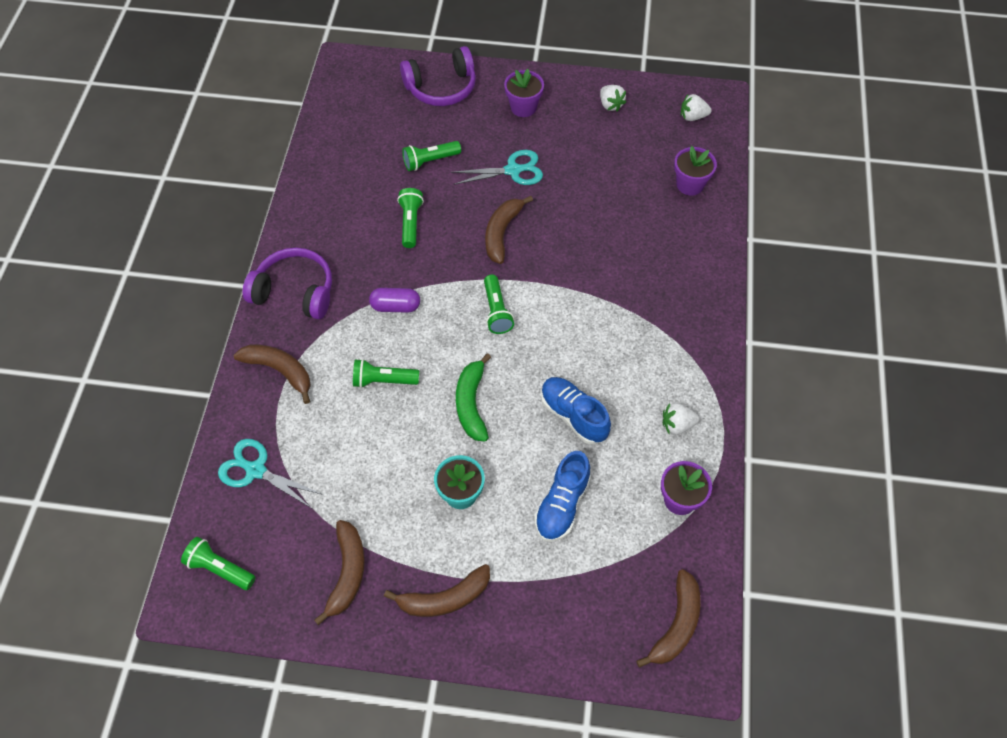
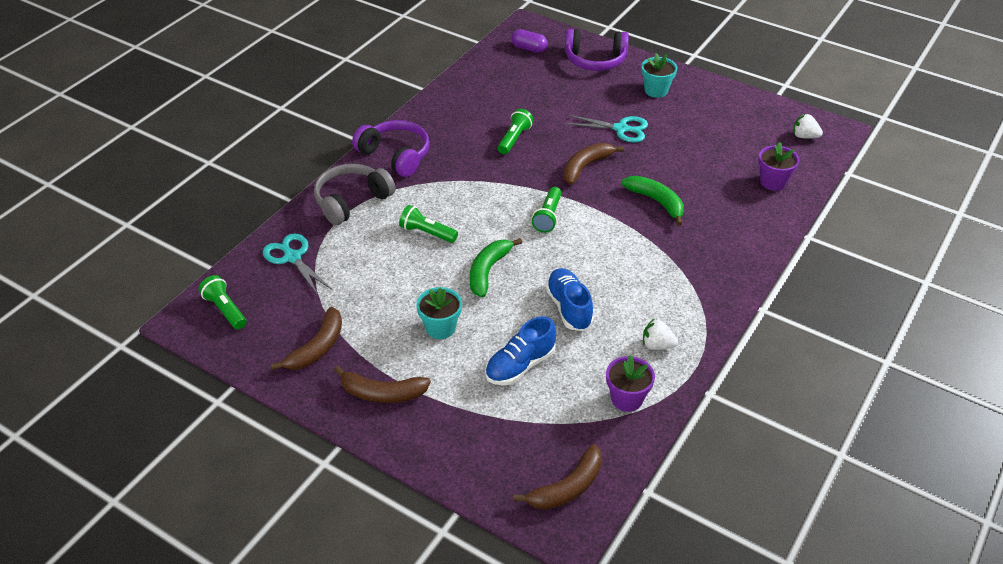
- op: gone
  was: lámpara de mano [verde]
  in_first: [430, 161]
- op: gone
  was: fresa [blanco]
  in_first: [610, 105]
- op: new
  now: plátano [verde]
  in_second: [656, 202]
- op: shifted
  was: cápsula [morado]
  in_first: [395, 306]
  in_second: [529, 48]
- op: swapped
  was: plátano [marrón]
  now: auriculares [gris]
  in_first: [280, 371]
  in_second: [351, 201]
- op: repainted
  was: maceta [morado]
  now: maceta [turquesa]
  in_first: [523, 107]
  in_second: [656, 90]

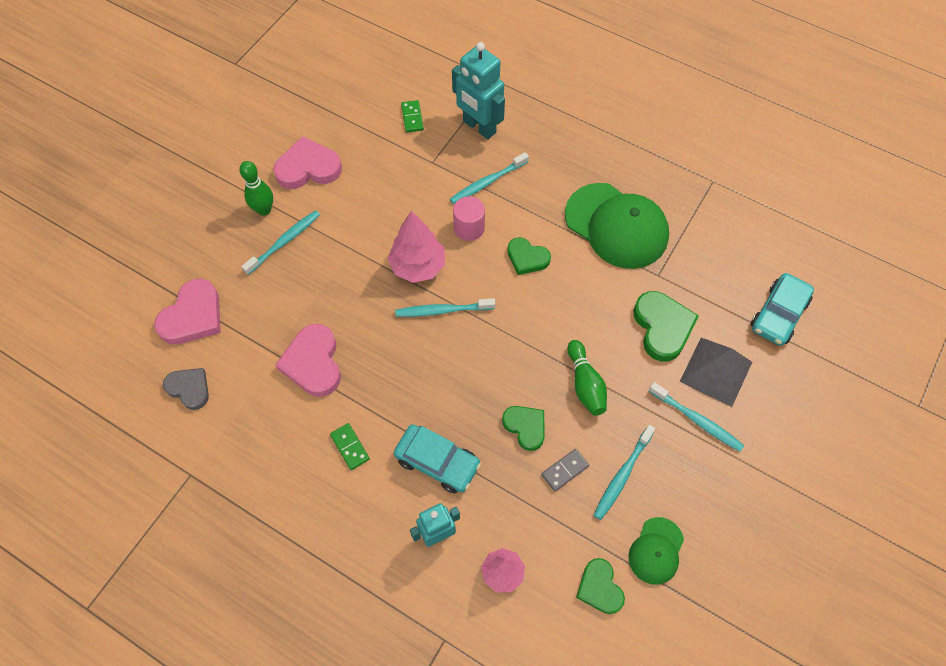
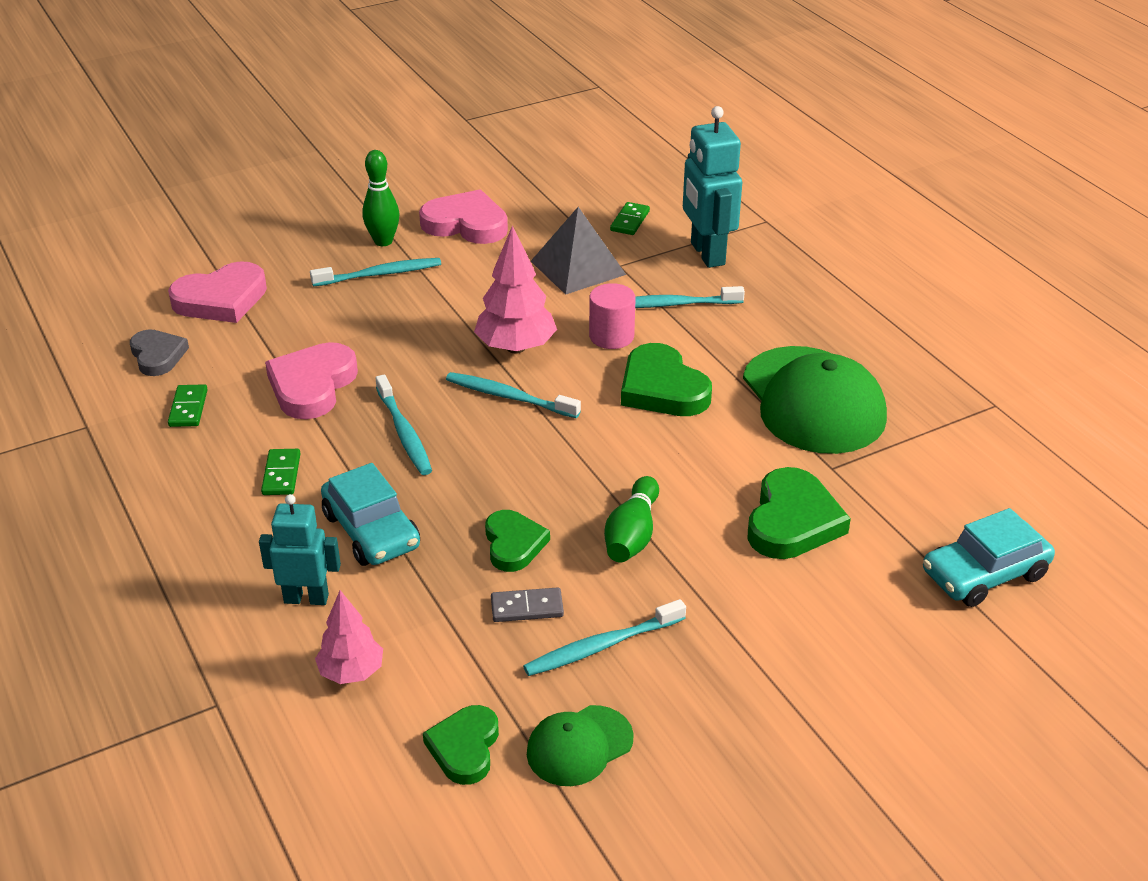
- op: new
  now: ficha de dominó [verde]
  in_second: [188, 408]
- op: shifted
  was: cepillo de dientes [turquesa]
  in_first: [697, 420]
  in_second: [404, 433]
- op: shifted
  was: pirámide [gris]
  in_first: [716, 371]
  in_second: [578, 267]
- op: scaled
  was: corazón [verde]
  in_first: [527, 258]
  in_second: [662, 388]
  ratio: 1.55

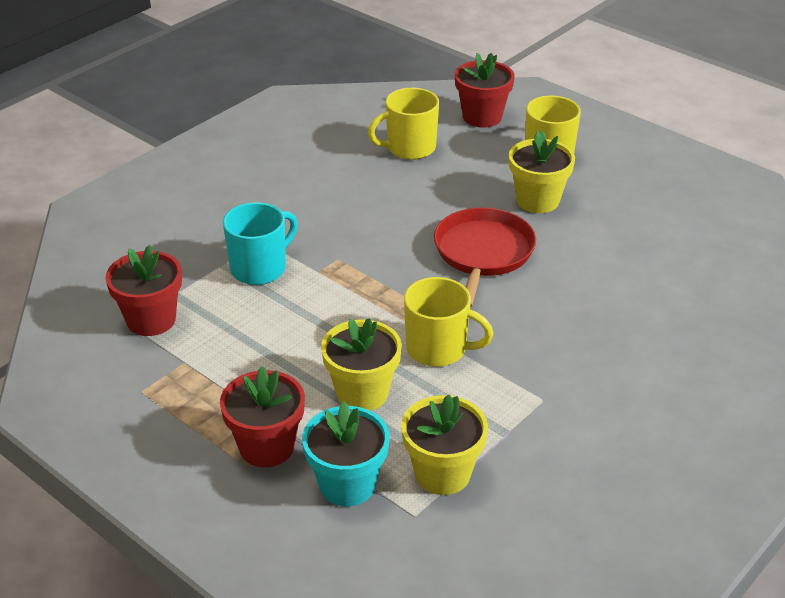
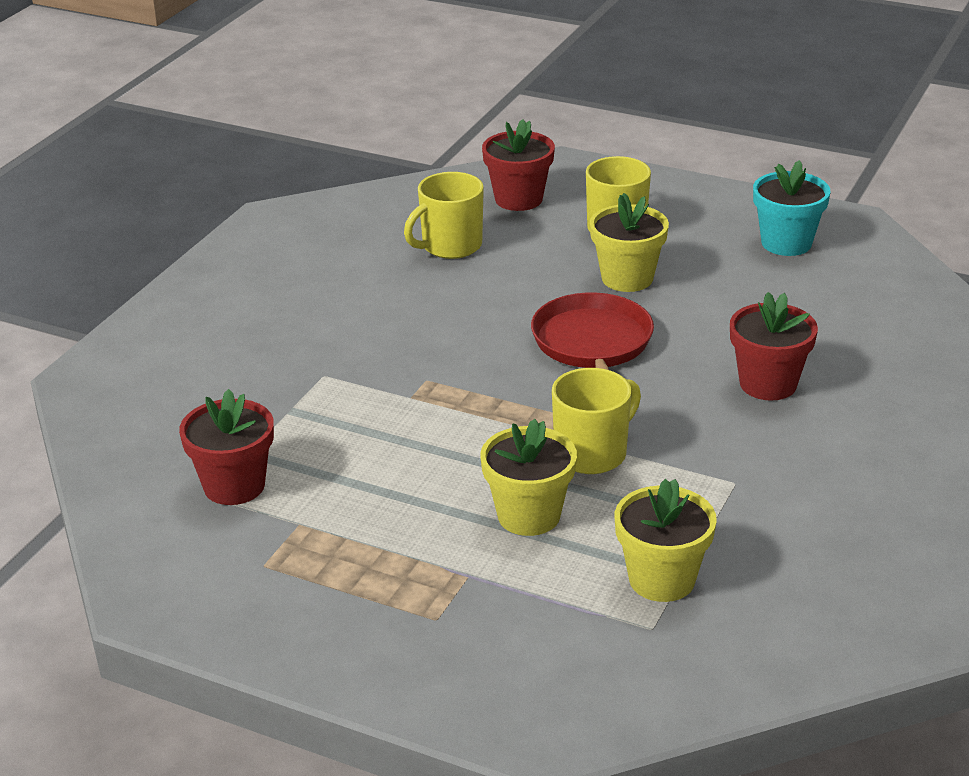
- op: gone
  was: taza [turquesa]
  in_first: [260, 268]
- op: shifted
  was: maceta [rojo]
  in_first: [267, 447]
  in_second: [768, 384]
- op: shifted
  was: maceta [turquesa]
  in_first: [347, 485]
  in_second: [786, 243]
- op: rotated
  was: taza [amarillo]
  in_first: [438, 349]
  in_second: [592, 453]
  clockwise: -45

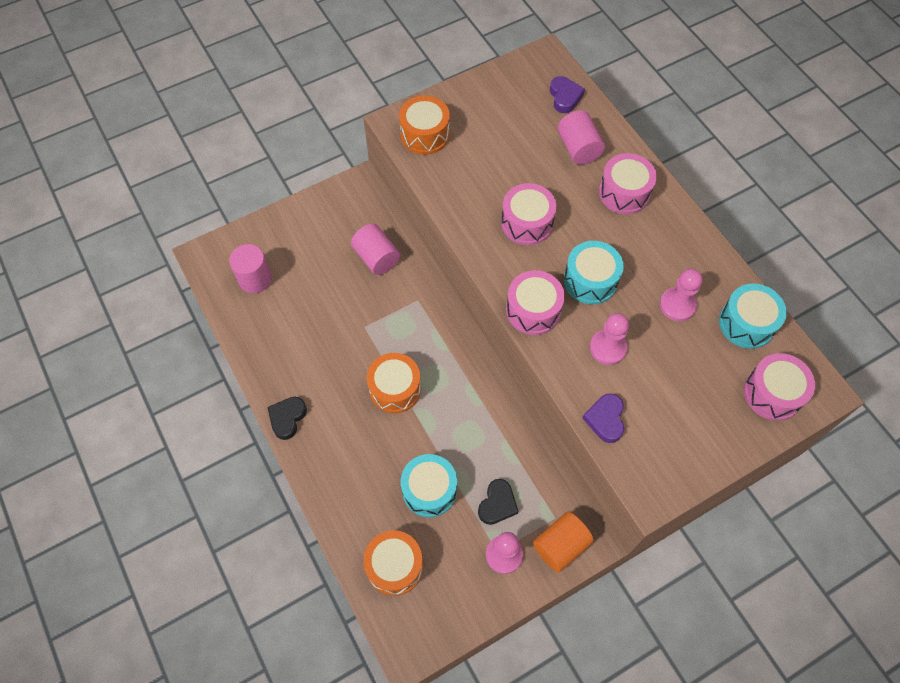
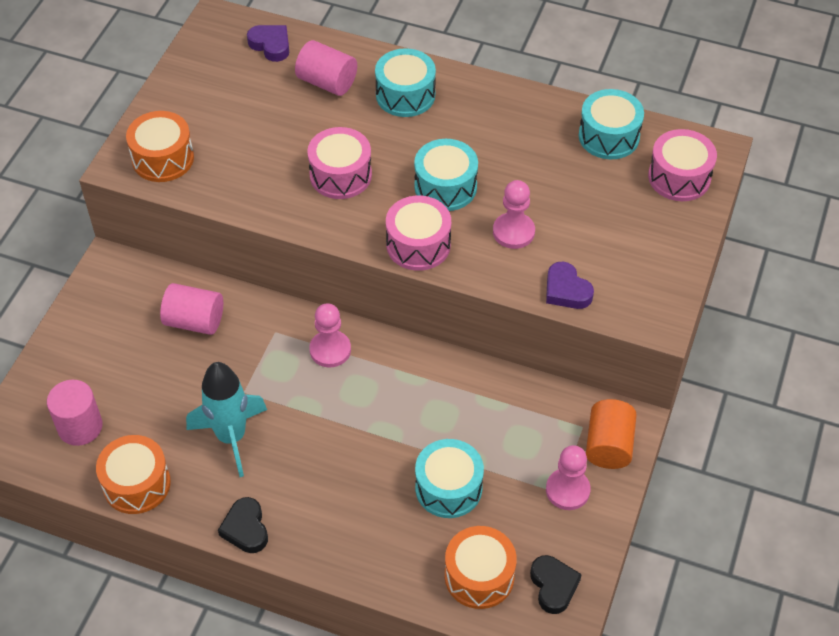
- op: new
  now: cohete [turquesa]
  in_second: [231, 437]
- op: shifted
  was: tambor [naranja]
  in_first: [395, 389]
  in_second: [136, 484]
- op: shifted
  was: corazón [negro]
  in_first: [497, 504]
  in_second: [553, 586]
- op: shifted
  was: peón [rosa]
  in_first: [677, 305]
  in_second: [330, 350]
- op: repainted
  was: tambor [rosa]
  now: tambor [turquesa]
  in_first: [624, 192]
  in_second: [405, 95]

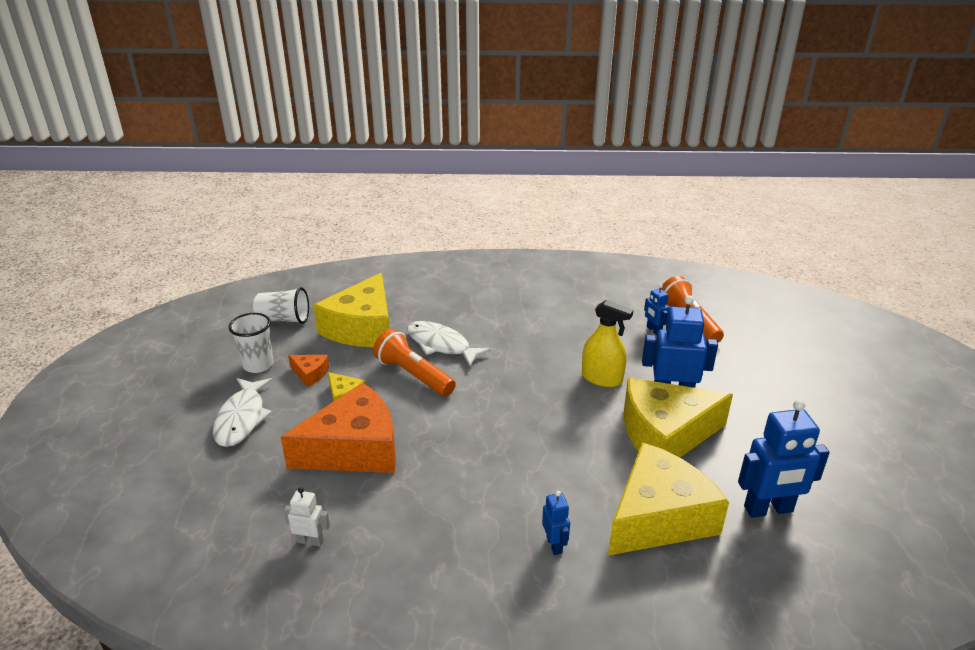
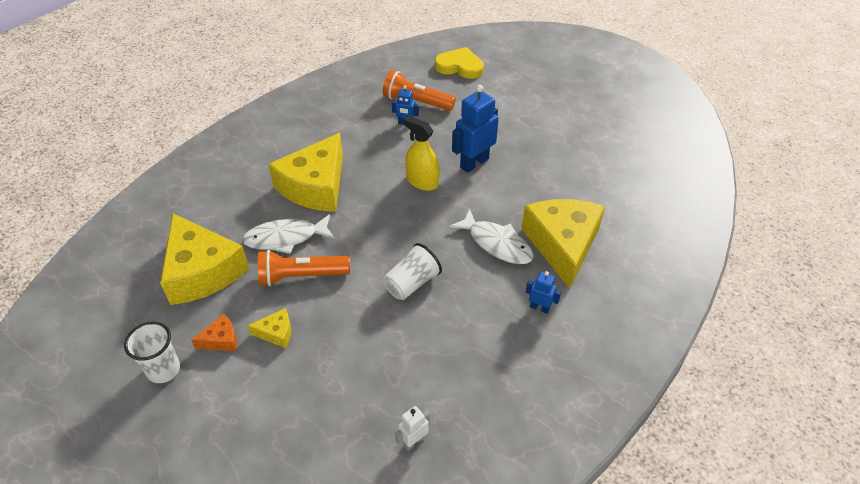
- op: gone
  was: queso [naranja]
  in_first: [354, 448]
- op: gone
  was: robot [azul]
  in_first: [768, 509]
- op: new
  now: corazón [amarillo]
  in_second: [460, 66]
- op: shifted
  was: pez [blanco]
  in_first: [242, 418]
  in_second: [496, 243]
- op: shifted
  was: vaso [blanco]
  in_first: [284, 319]
  in_second: [411, 283]
- op: shifted
  was: queso [amarillo]
  in_first: [665, 434]
  in_second: [315, 186]
- op: rotated
  was: pulverizador [amarillo]
  in_first: [602, 378]
  in_second: [422, 181]
  clockwise: -120

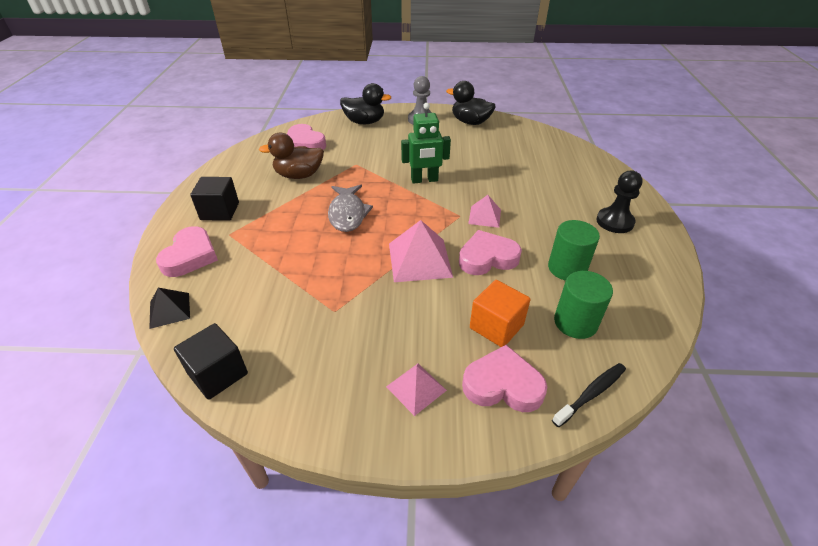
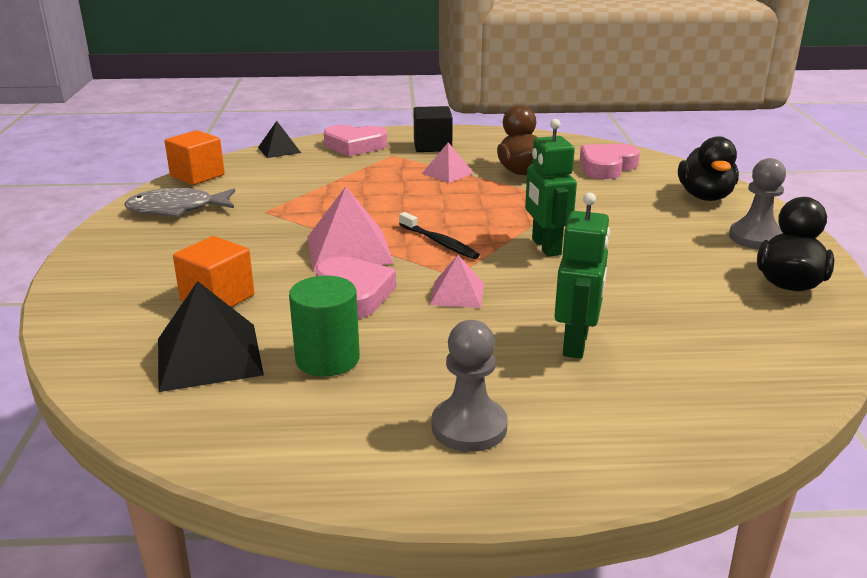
- op: gone
  was: corazón [rosa]
  in_first: [502, 385]
- op: new
  now: robot [verde]
  in_second: [576, 344]
- op: shifted
  was: pez [gris]
  in_first: [347, 214]
  in_second: [177, 209]
- op: shifted
  was: pirámide [rosa]
  in_first: [416, 388]
  in_second: [447, 173]
- op: shifted
  was: cepillo de dientes [negro]
  in_first: [591, 393]
  in_second: [439, 242]
- op: swapped
  was: cilindro [verde]
  now: pirámide [negro]
  in_first: [575, 322]
  in_second: [209, 356]
- op: repainted
  was: cubo [negro]
  now: cubo [naranja]
  in_first: [218, 374]
  in_second: [197, 176]
- op: repainted
  was: peón [negro]
  now: peón [gris]
  in_first: [614, 222]
  in_second: [469, 427]

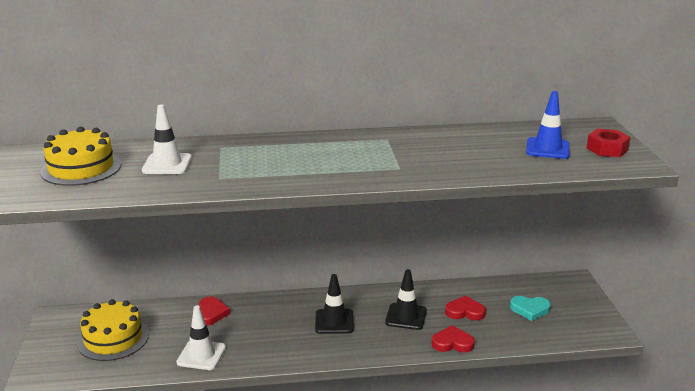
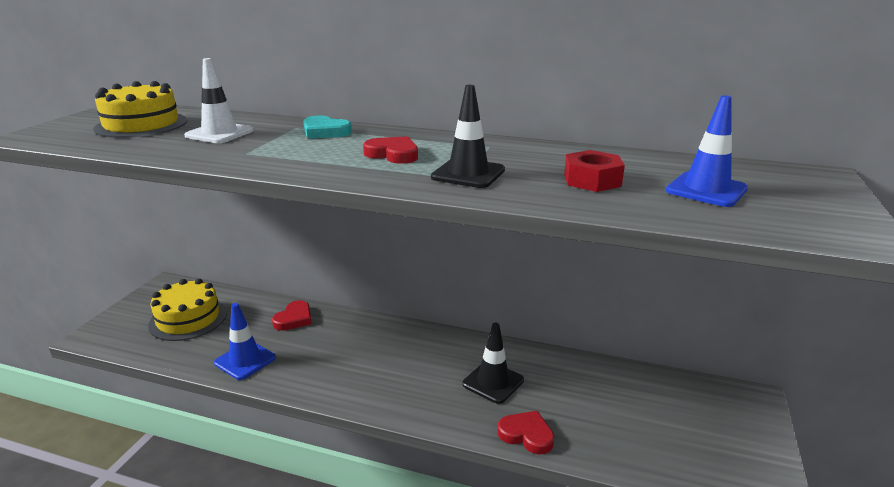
- op: shifted
  was: cono de tráfico [negro]
  in_first: [334, 322]
  in_second: [468, 174]
- op: shifted
  was: corazón [rojo]
  in_first: [465, 311]
  in_second: [393, 154]
- op: shifted
  was: corazón [turquesa]
  in_first: [530, 309]
  in_second: [325, 132]
- op: shifted
  was: tuerca [rojo]
  in_first: [607, 149]
  in_second: [592, 180]
- op: repainted
  was: cono de tráfico [blanco]
  now: cono de tráfico [azul]
  in_first: [201, 355]
  in_second: [245, 360]

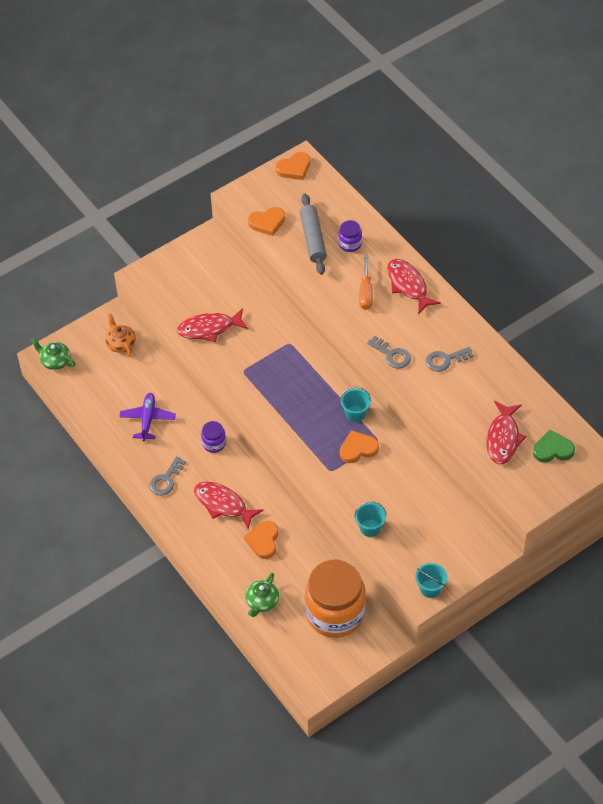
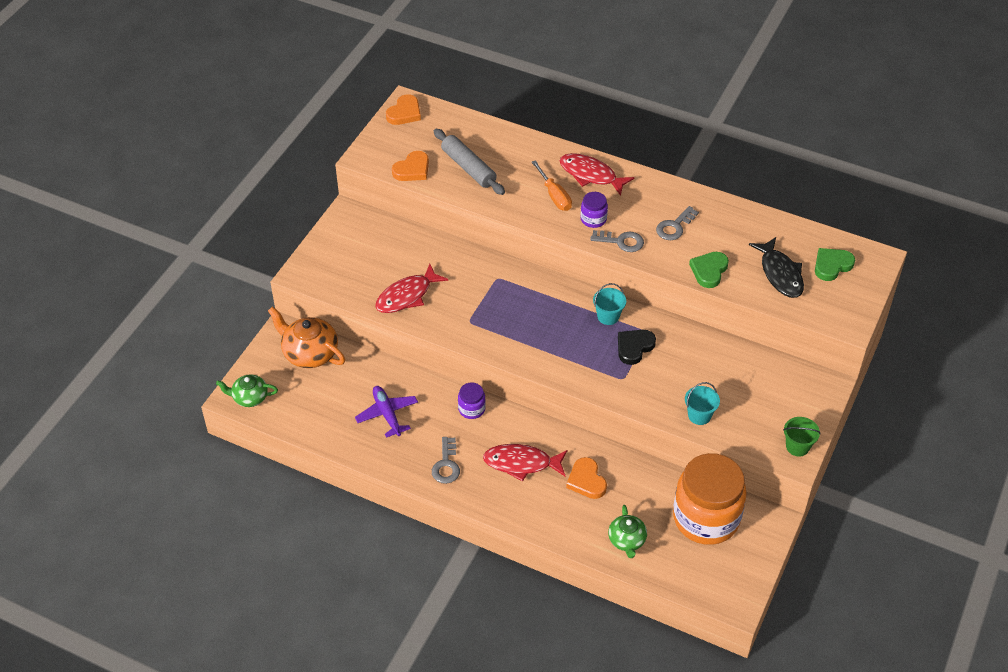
- op: new
  now: corazón [verde]
  in_second: [709, 271]
- op: shifted
  was: tarro [morado]
  in_first: [350, 244]
  in_second: [593, 219]
- op: repainted
  was: corazón [naranja]
  now: corazón [negro]
  in_first: [358, 449]
  in_second: [634, 347]
- op: repainted
  was: balde [turquesa]
  now: balde [verde]
  in_first: [430, 588]
  in_second: [797, 446]
- op: repainted
  was: pez [rojo]
  now: pez [negro]
  in_first: [503, 438]
  in_second: [780, 274]
- op: scaled
  was: tetera [naranja]
  in_first: [121, 343]
  in_second: [309, 353]
  ratio: 1.61

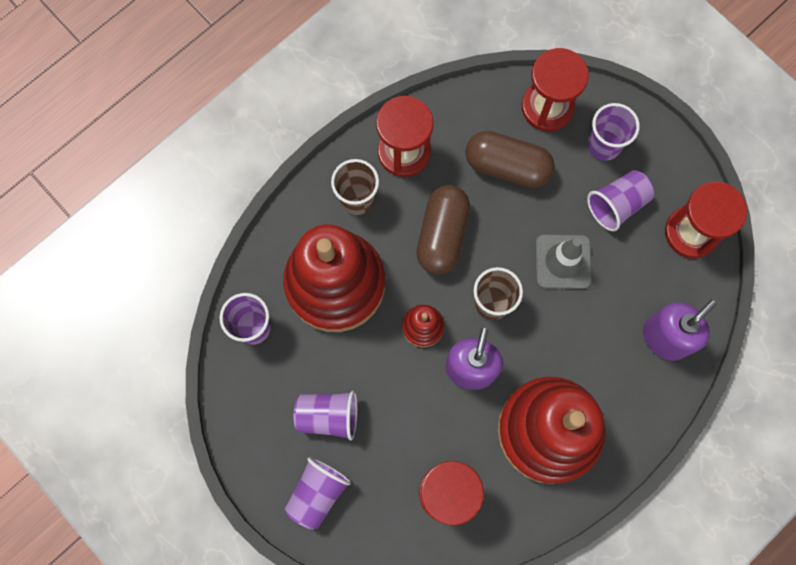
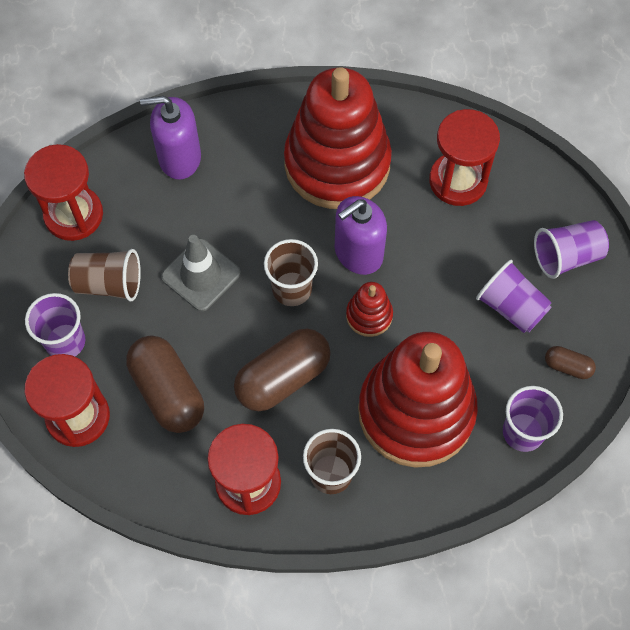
- op: new
  now: cápsula [marrón]
  in_second: [567, 366]
- op: repainted
  was: vaso [morado]
  now: vaso [marrón]
  in_first: [616, 205]
  in_second: [109, 283]

